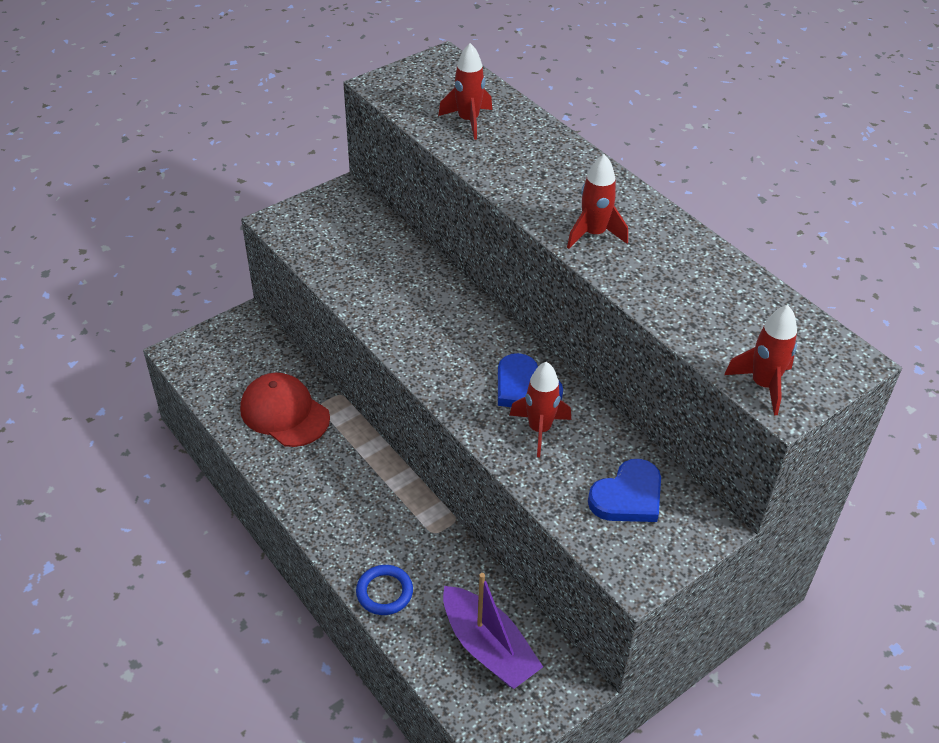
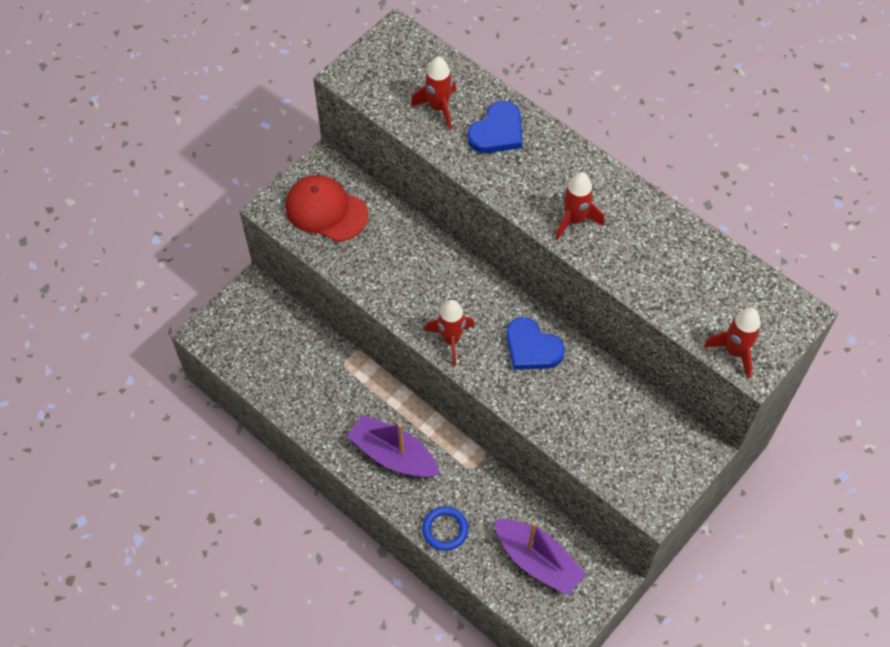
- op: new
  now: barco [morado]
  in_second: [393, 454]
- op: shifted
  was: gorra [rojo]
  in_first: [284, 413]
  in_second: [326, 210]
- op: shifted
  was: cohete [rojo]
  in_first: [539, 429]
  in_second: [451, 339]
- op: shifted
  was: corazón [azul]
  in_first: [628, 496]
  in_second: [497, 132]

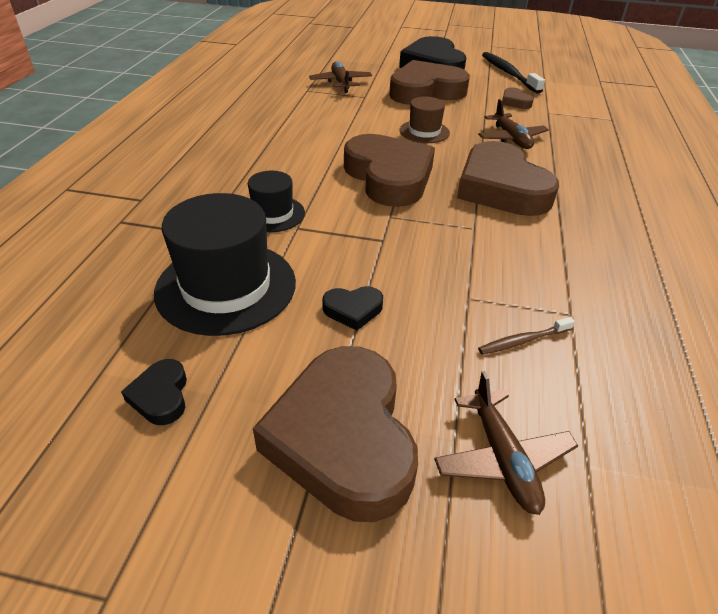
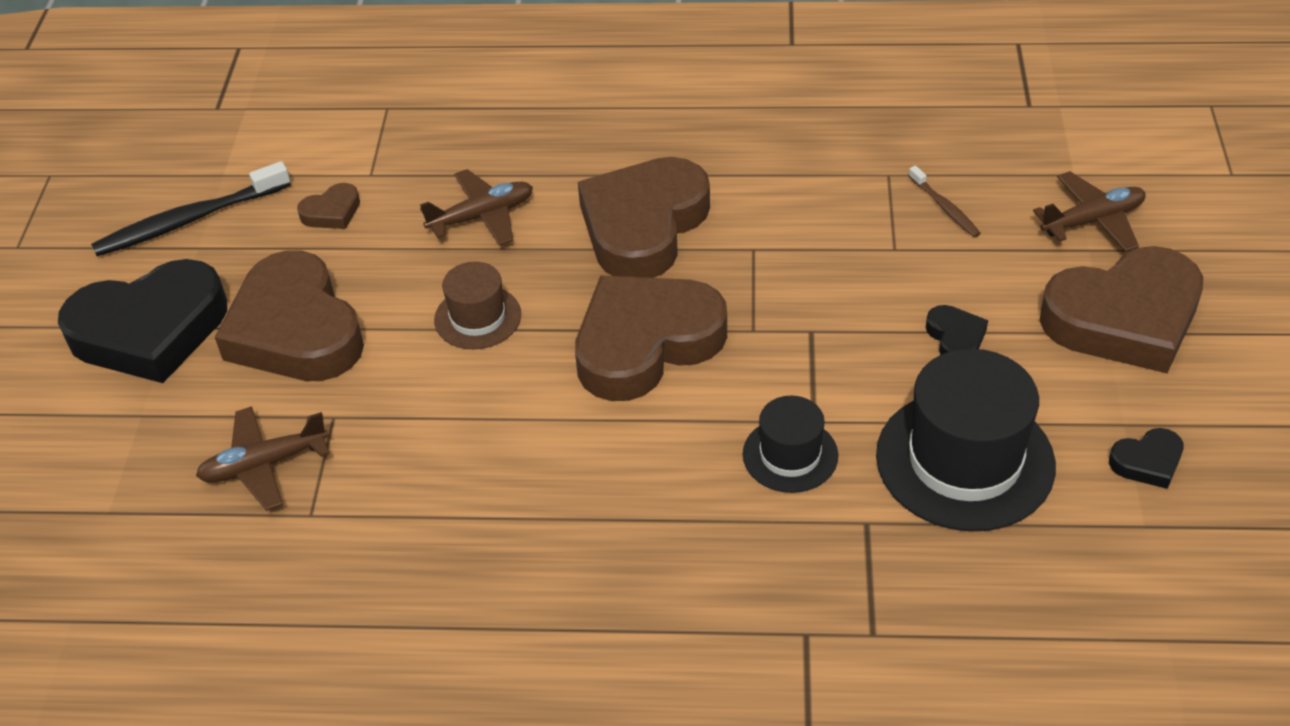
- op: rotated
  was: corazón [marrón]
  in_first: [501, 188]
  in_second: [643, 226]
  clockwise: 150

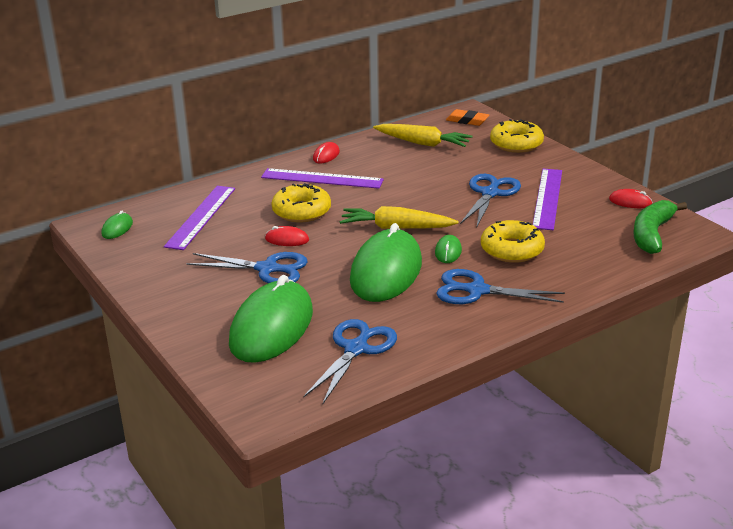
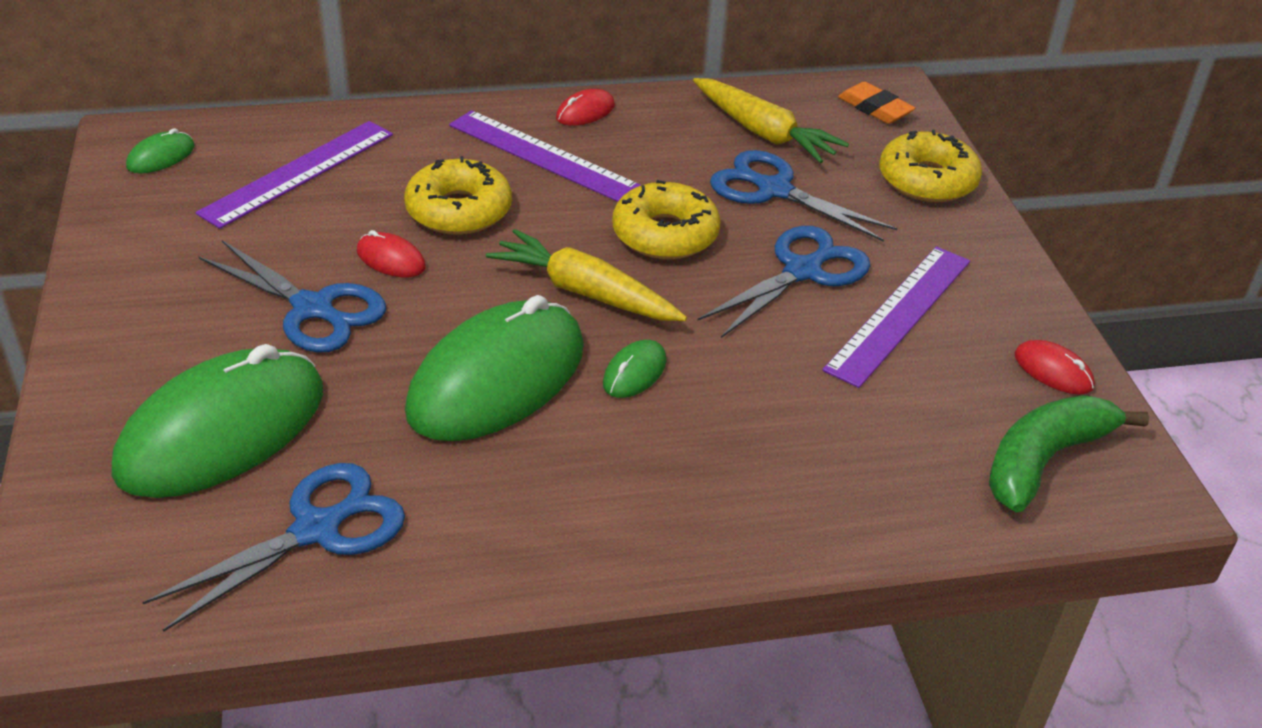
- op: shifted
  was: tijeras [azul]
  in_first: [477, 291]
  in_second: [774, 190]
- op: shifted
  was: rosquilla [amarillo]
  in_first: [512, 250]
  in_second: [665, 234]

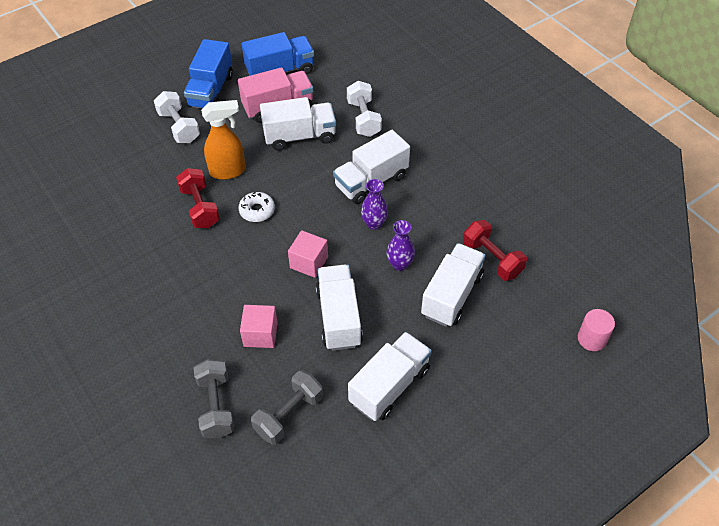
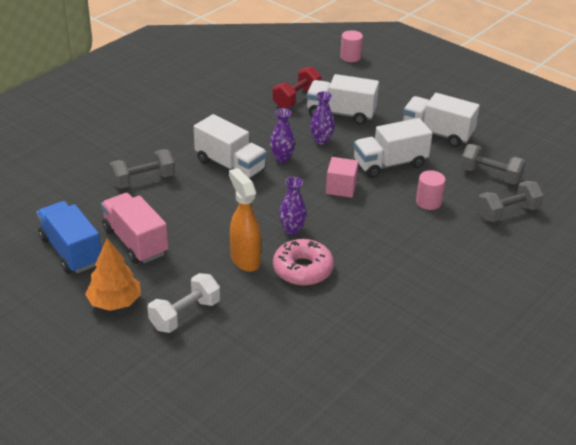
- op: gone
  was: camión [blanco]
  in_first: [299, 136]
- op: swapped
  was: mancuerna [rojo]
  now: rosquilla [rosa]
  in_first: [200, 207]
  in_second: [303, 269]
- op: swapped
  was: camión [azul]
  now: árbol [naranja]
  in_first: [211, 91]
  in_second: [115, 302]
- op: swapped
  was: rosquilla [blanco]
  now: florero [morado]
  in_first: [257, 210]
  in_second: [292, 229]
- op: swapped
  was: cubo [rosa]
  now: cilindro [rosa]
  in_first: [260, 334]
  in_second: [428, 202]
- op: repainted
  was: mancuerna [blanco]
  now: mancuerna [gris]
  in_first: [363, 118]
  in_second: [143, 180]

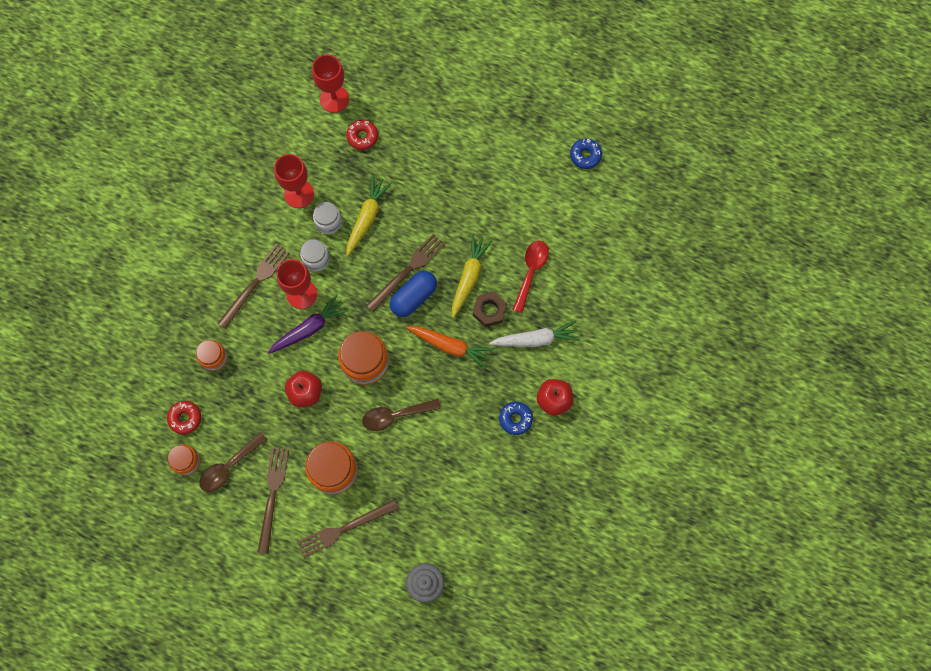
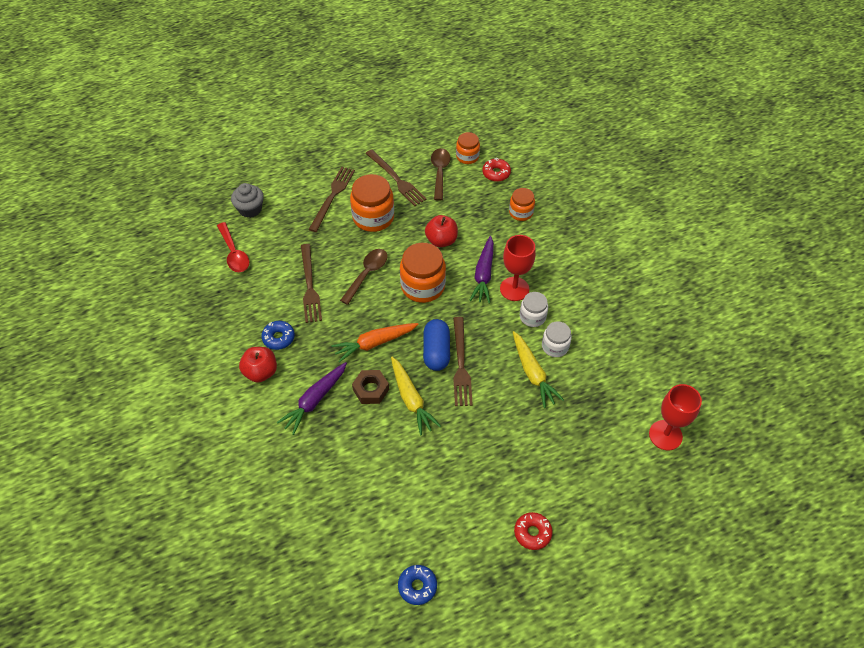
- op: gone
  was: copa [rojo]
  in_first: [299, 194]
- op: shifted
  was: tenedor [marrón]
  in_first: [255, 283]
  in_second: [310, 286]
- op: shifted
  was: rosquilla [rojo]
  in_first: [362, 136]
  in_second: [532, 533]
- op: shifted
  was: cuchara [rojo]
  in_first: [531, 272]
  in_second: [234, 253]
- op: repainted
  was: zanahoria [blanco]
  now: zanahoria [morado]
  in_first: [536, 339]
  in_second: [314, 400]

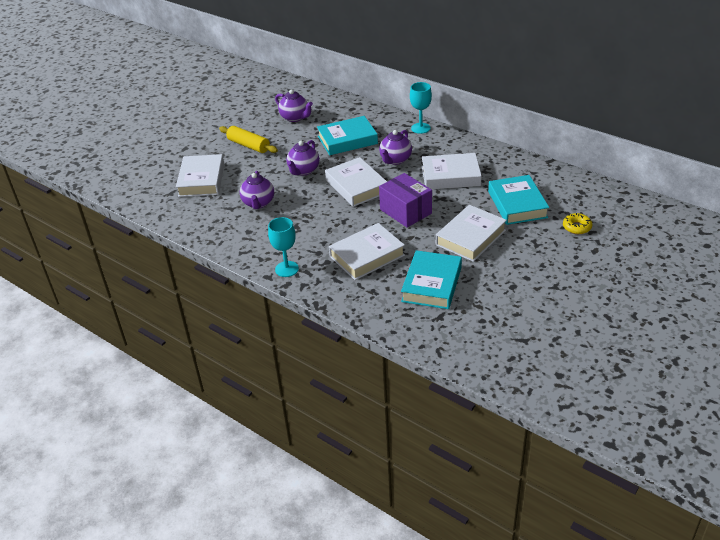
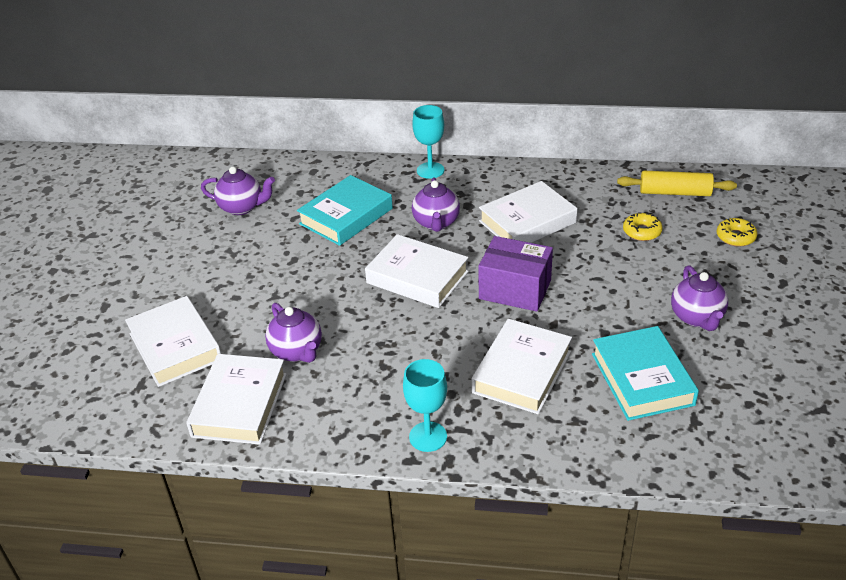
- op: shifted
  was: rodillo [amarillo]
  in_first: [248, 145]
  in_second: [674, 192]
- op: shifted
  was: tetera [morado]
  in_first: [303, 170]
  in_second: [697, 318]
- op: shifted
  was: libro [blanco]
  in_first: [471, 237]
  in_second: [240, 405]
- op: swapped
  was: libro [turquesa]
  now: rosquilla [amarillo]
  in_first: [517, 204]
  in_second: [642, 231]

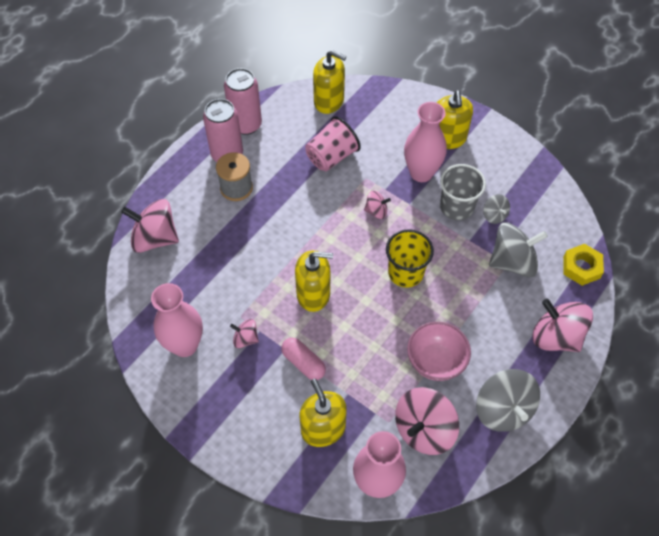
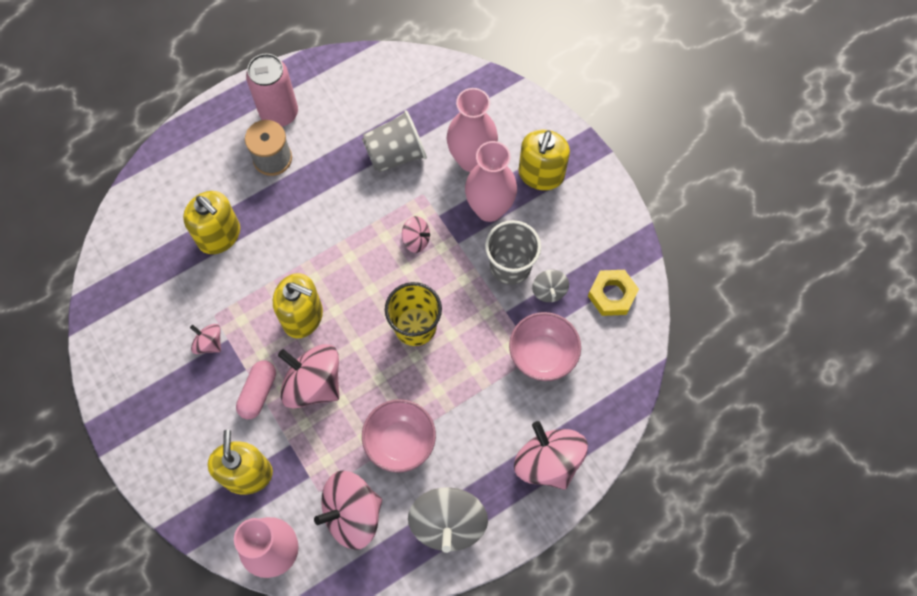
- op: gone
  was: lata [rosa]
  in_first: [246, 125]
- op: shifted
  was: peonza [rosa]
  in_first: [155, 238]
  in_second: [313, 383]
- op: shifted
  was: florero [rosa]
  in_first: [185, 345]
  in_second: [471, 159]
- op: shifted
  was: dispensador de jabón [amarillo]
  in_first: [329, 101]
  in_second: [219, 235]
- op: shifted
  was: tuerca [amarillo]
  in_first: [581, 267]
  in_second: [612, 295]
- op: swapped
  was: peonza [gris]
  now: cuenco [rosa]
  in_first: [512, 262]
  in_second: [542, 355]
- op: repainted
  was: vaso [rosa]
  now: vaso [gris]
  in_first: [331, 157]
  in_second: [395, 154]
- op: rotated
  was: cápsula [rosa]
  in_first: [303, 363]
  in_second: [258, 392]
  clockwise: 45

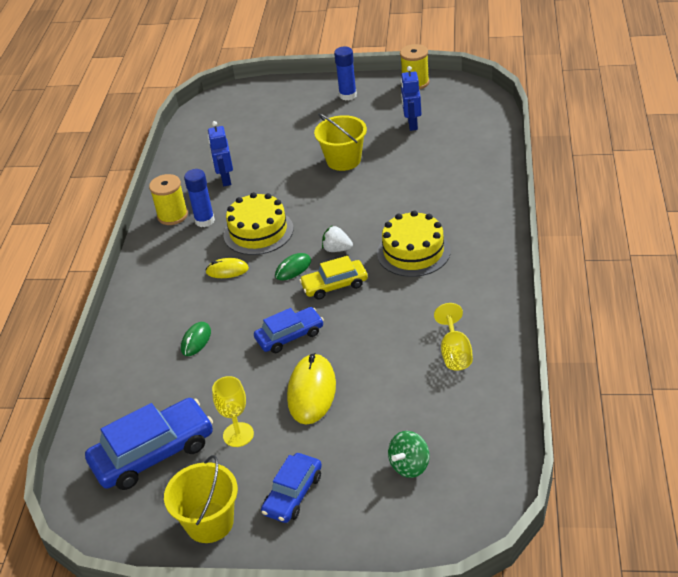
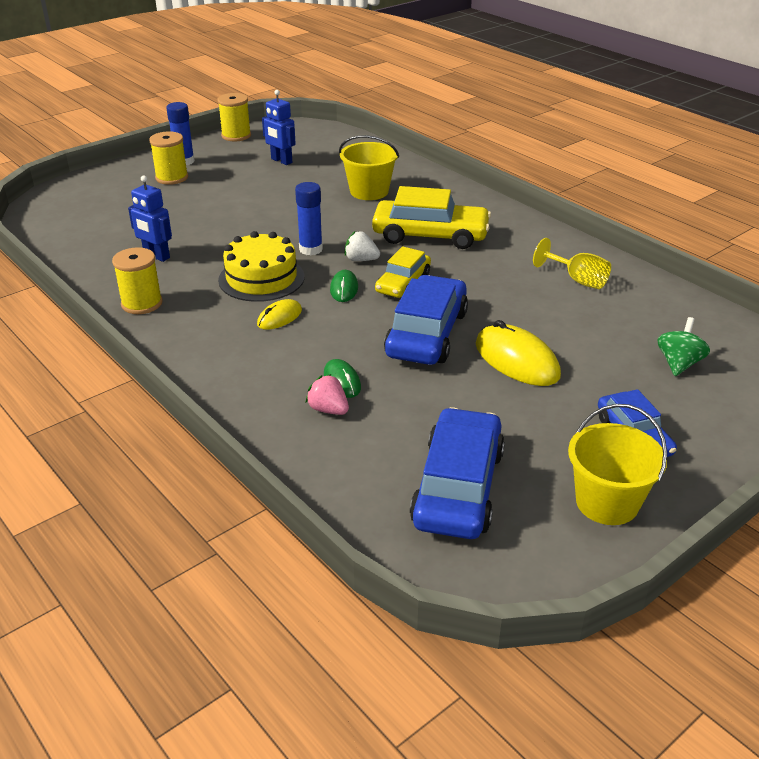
- op: gone
  was: copa [amarillo]
  in_first: [238, 434]
- op: new
  now: carrete [amarillo]
  in_second: [172, 178]
- op: new
  now: fresa [rosa]
  in_second: [328, 410]
- op: shifted
  was: barra de pegamento [azul]
  in_first: [204, 221]
  in_second: [311, 249]
- op: shifted
  was: balde [amarillo]
  in_first: [343, 160]
  in_second: [369, 191]
- op: swapped
  was: tarta [amarillo]
  now: coche [amarillo]
  in_first: [413, 252]
  in_second: [430, 235]
- op: rotated
  was: fresa [blanco]
  in_first: [337, 249]
  in_second: [361, 260]
  clockwise: 45
- op: rotated
  was: peonza [verde]
  in_first: [409, 466]
  in_second: [679, 364]
  clockwise: -150
- op: scaled
  was: coche [azul]
  in_first: [290, 336]
  in_second: [427, 334]
  ratio: 1.65

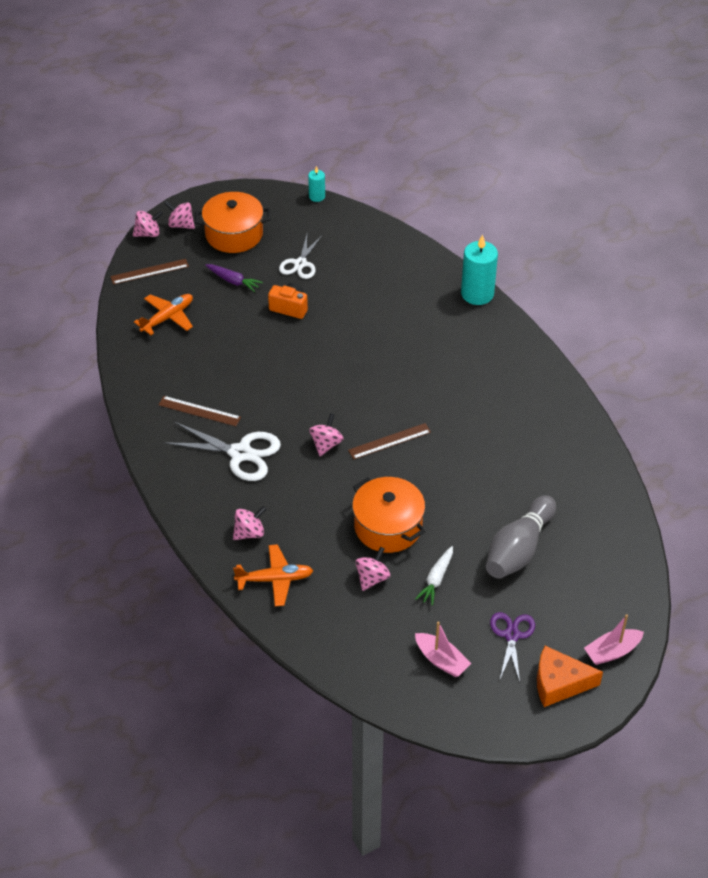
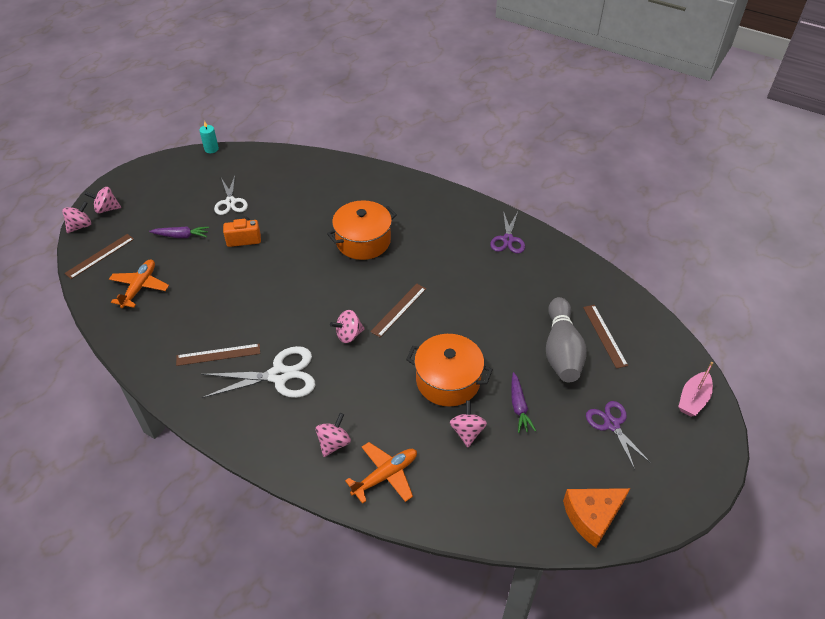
- op: gone
  was: barco [rosa]
  in_first: [441, 660]
- op: gone
  was: vela [turquesa]
  in_first: [477, 294]
- op: new
  now: tijeras [morado]
  in_second: [508, 239]
- op: new
  now: regla [marrón]
  in_second: [604, 335]
- op: shifted
  was: olla [naranja]
  in_first: [234, 234]
  in_second: [363, 241]
- op: shifted
  was: queso [naranja]
  in_first: [559, 683]
  in_second: [592, 516]
- op: repainted
  was: zanahoria [blanco]
  now: zanahoria [morado]
  in_first: [436, 579]
  in_second: [519, 406]
- op: rotated
  was: peonza [rosa]
  in_first: [326, 444]
  in_second: [348, 335]
  clockwise: -105

